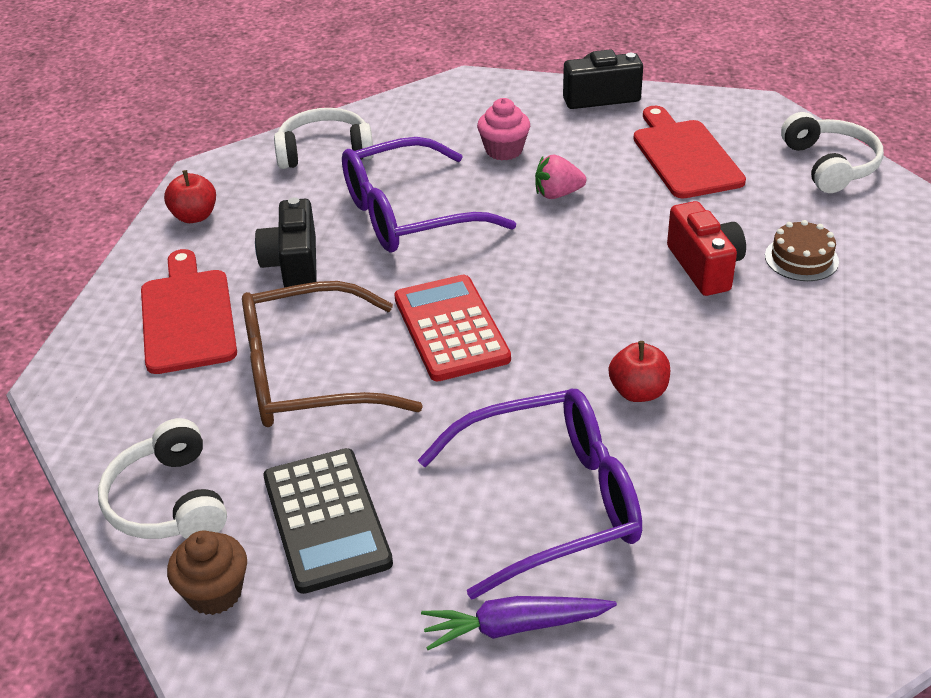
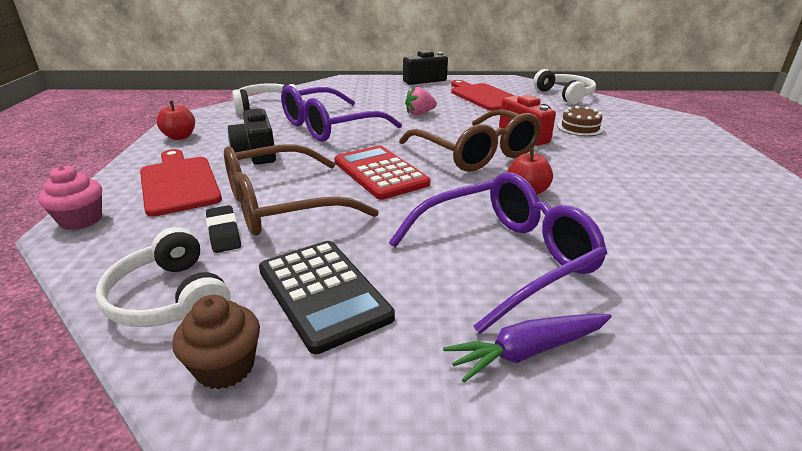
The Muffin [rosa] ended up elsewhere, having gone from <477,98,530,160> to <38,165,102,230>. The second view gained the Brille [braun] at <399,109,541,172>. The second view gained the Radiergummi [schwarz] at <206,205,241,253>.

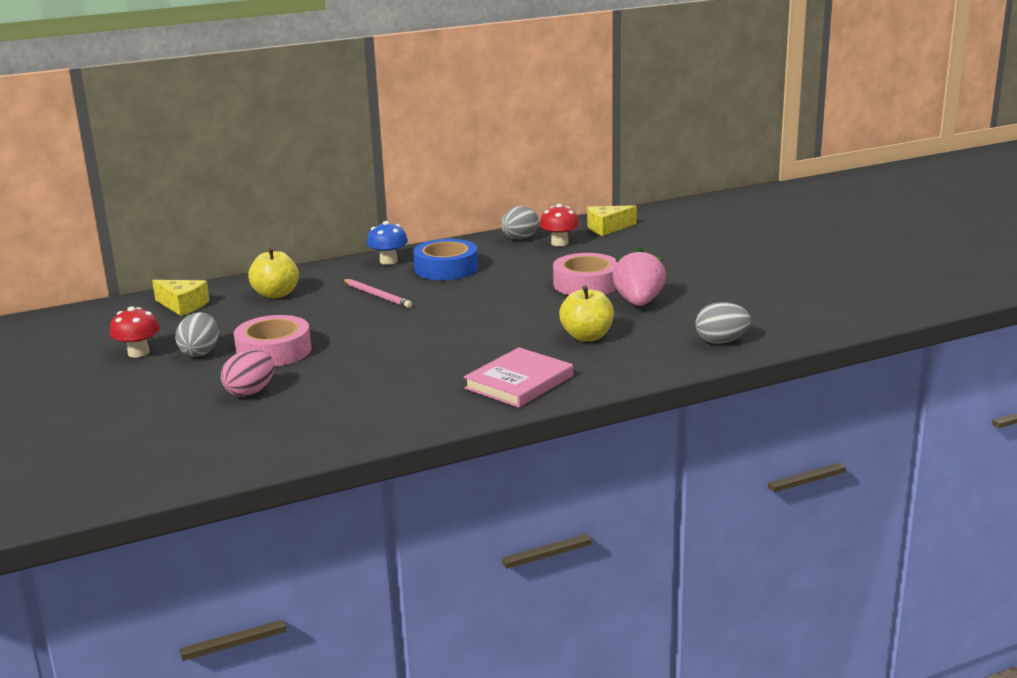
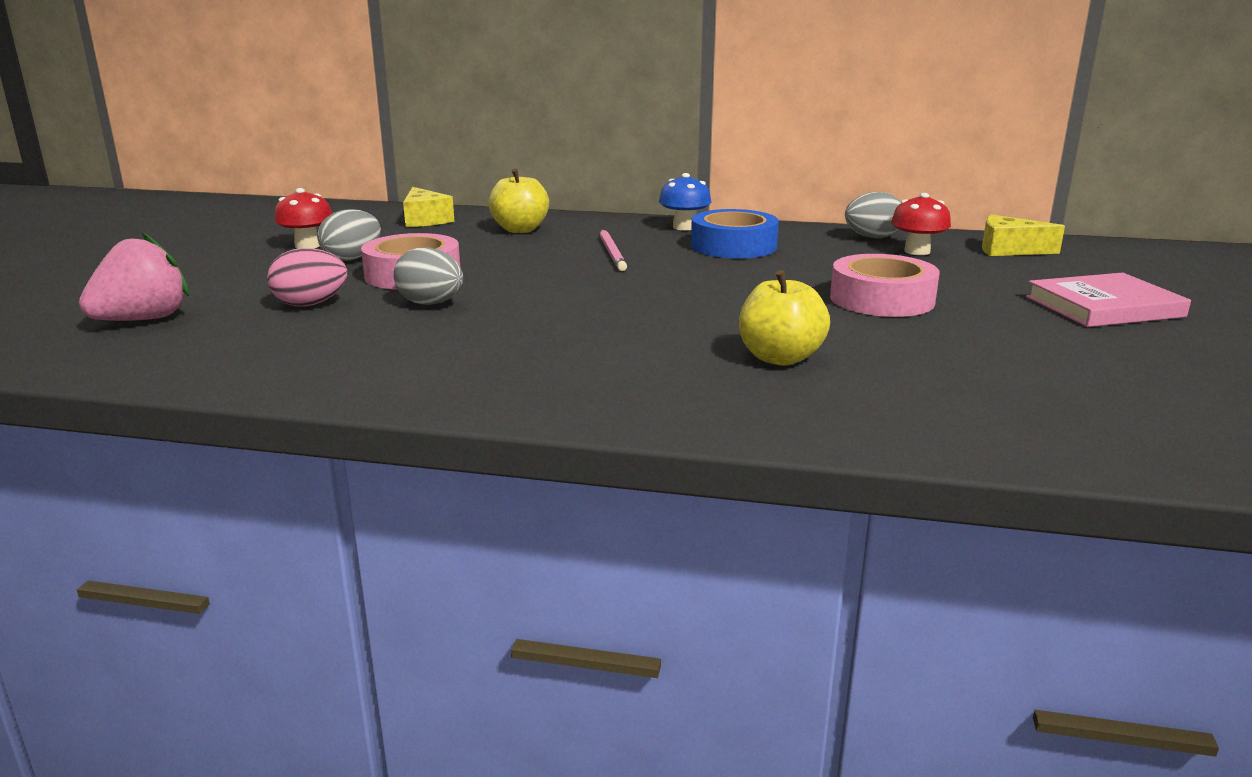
The Erdbeere [rosa] ended up elsewhere, having gone from <613,247,666,306> to <79,232,189,321>. The Ei [grau] ended up elsewhere, having gone from <695,302,751,344> to <394,247,463,305>. The Buch [rosa] ended up elsewhere, having gone from <464,347,573,408> to <1026,273,1191,327>.

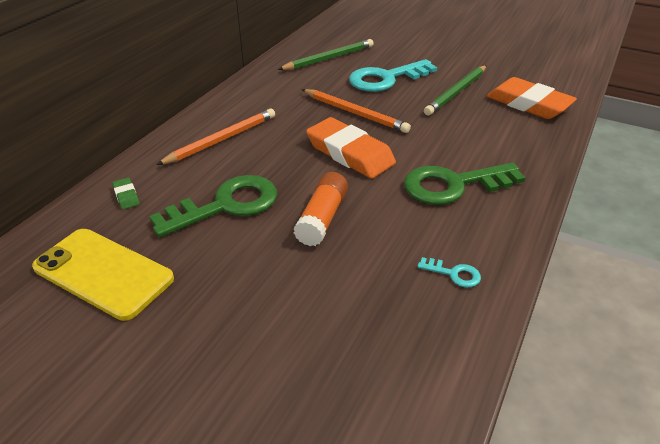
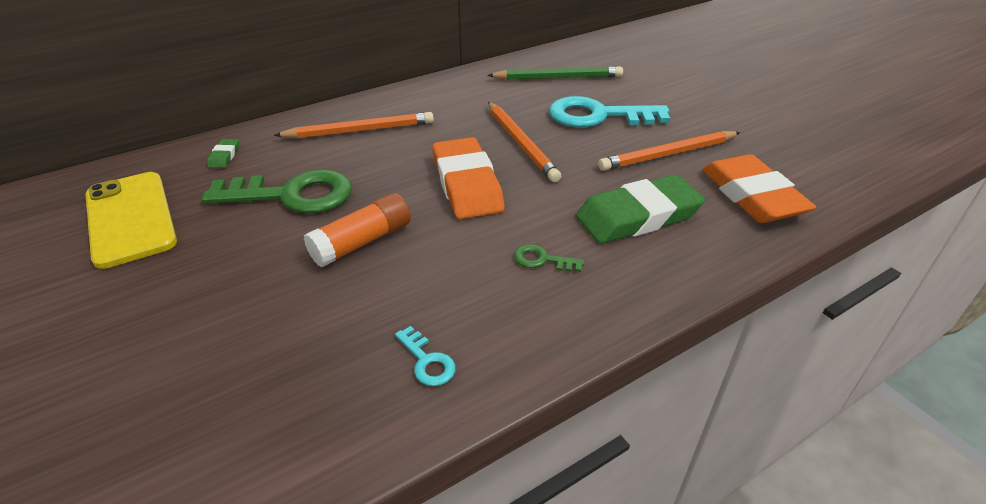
What was the Bleistift [grün] at <424,65,487,115> turned into the Bleistift [orange] at <598,131,740,171>. The size of the Schlüssel [grün] at <404,163,525,205> changed by a factor of 0.43. The second view gained the Radiergummi [grün] at <576,174,705,244>.

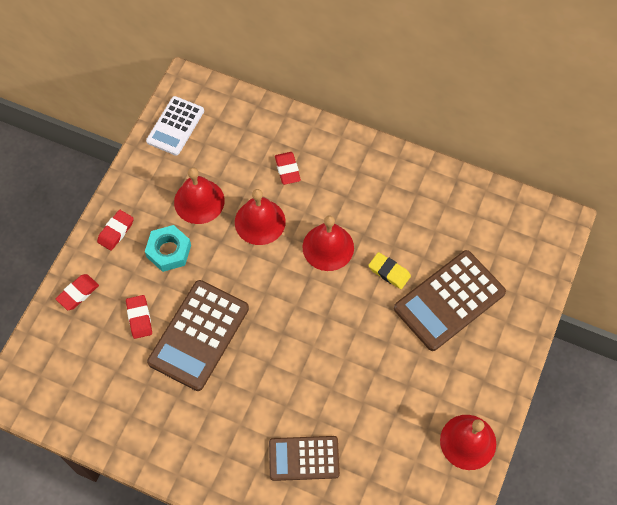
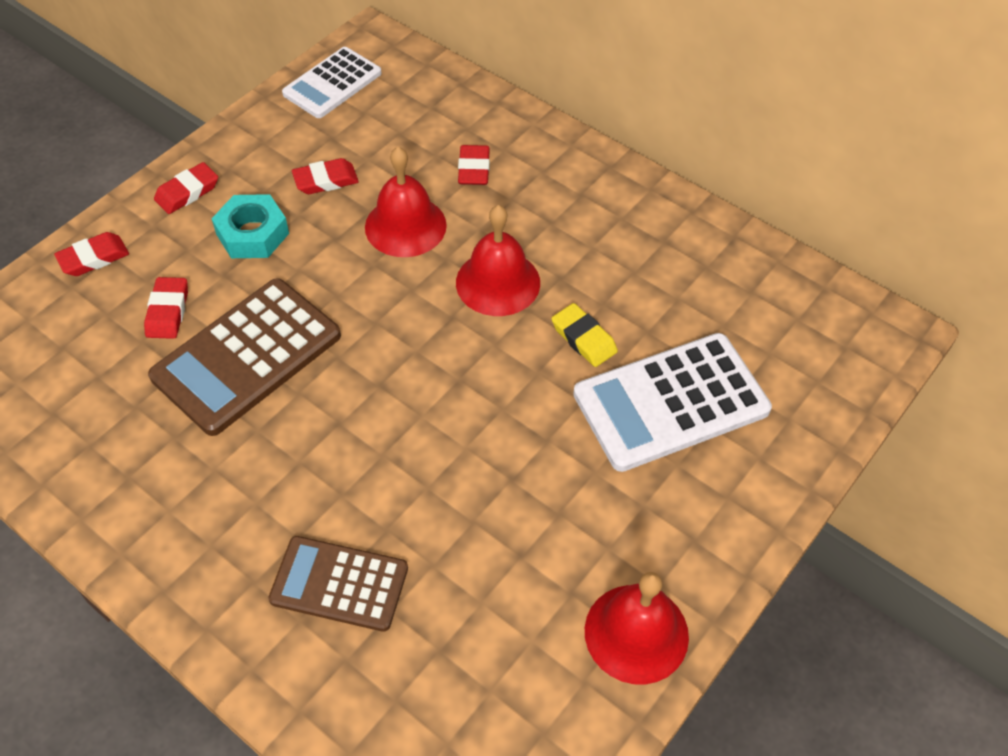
Where the Glocke [rot] stood at <174,167,225,224>, the Radiergummi [rot] came to stand at <292,158,359,194>. What was the Taschenrechner [braun] at <394,250,506,351> turned into the Taschenrechner [weiß] at <573,333,772,472>.

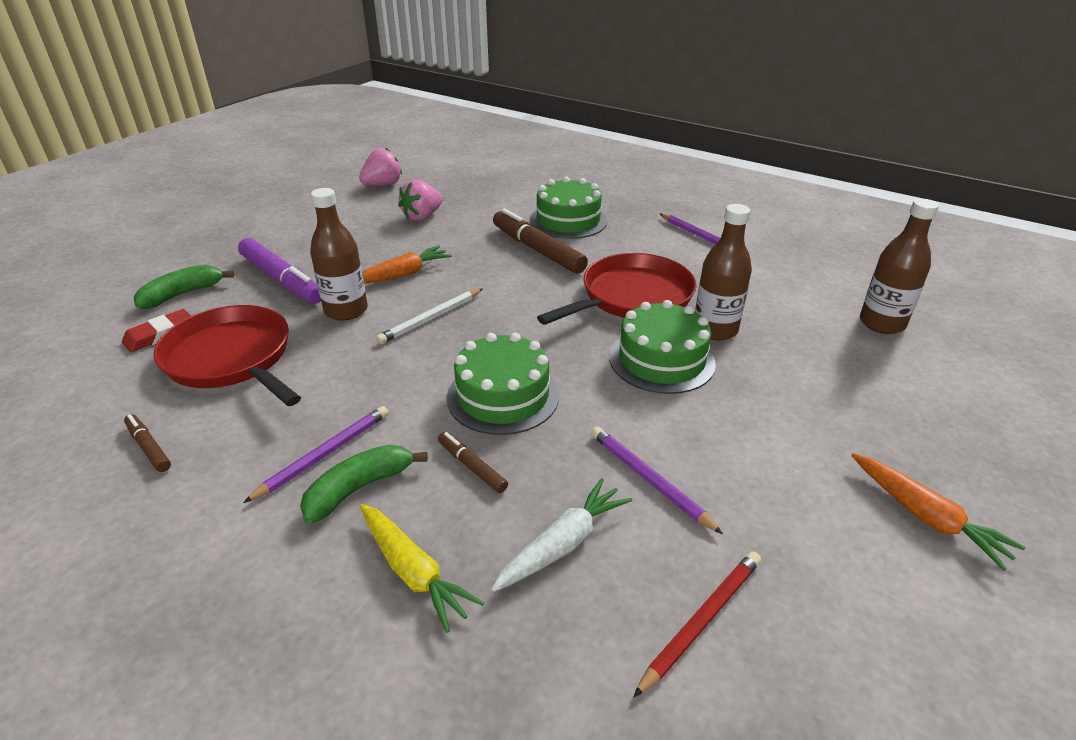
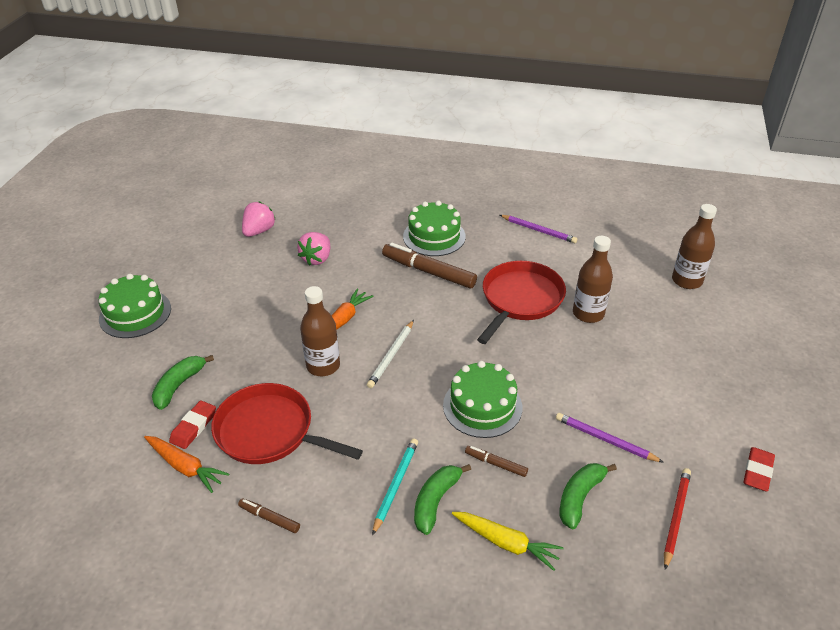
The second view lost the Filzstift [lila] at <238,238,321,304>. The Kuchen [grün] ended up elsewhere, having gone from <609,300,716,394> to <98,274,171,338>. What was the Bleistift [lila] at <243,406,389,503> turned into the Bleistift [türkis] at <372,438,418,536>. The Karotte [orange] ended up elsewhere, having gone from <851,453,1025,571> to <144,436,229,493>. Where the Karotte [weiß] stood at <491,478,632,592>, the Banane [grün] came to stand at <560,463,617,529>. The second view gained the Radiergummi [rot] at <743,447,775,492>.

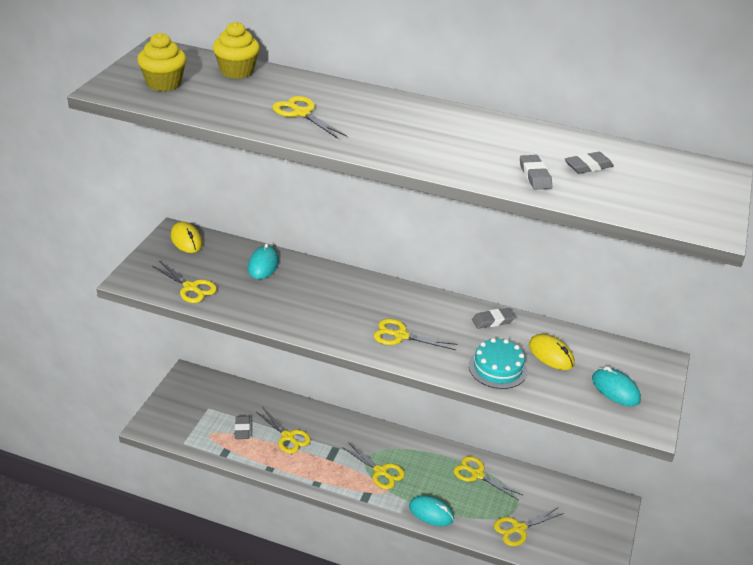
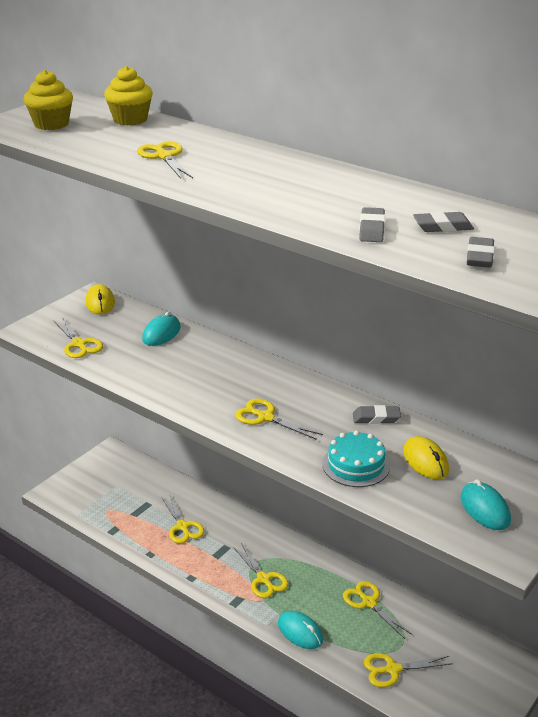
The Radiergummi [grau] ended up elsewhere, having gone from <235,416,250,439> to <467,237,495,268>.

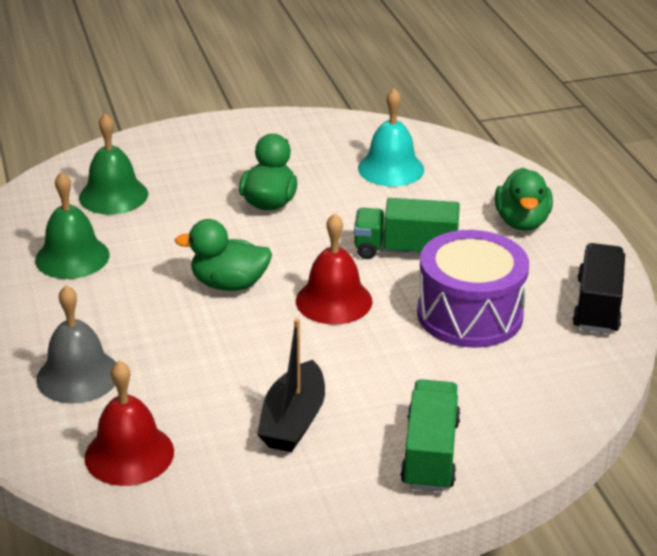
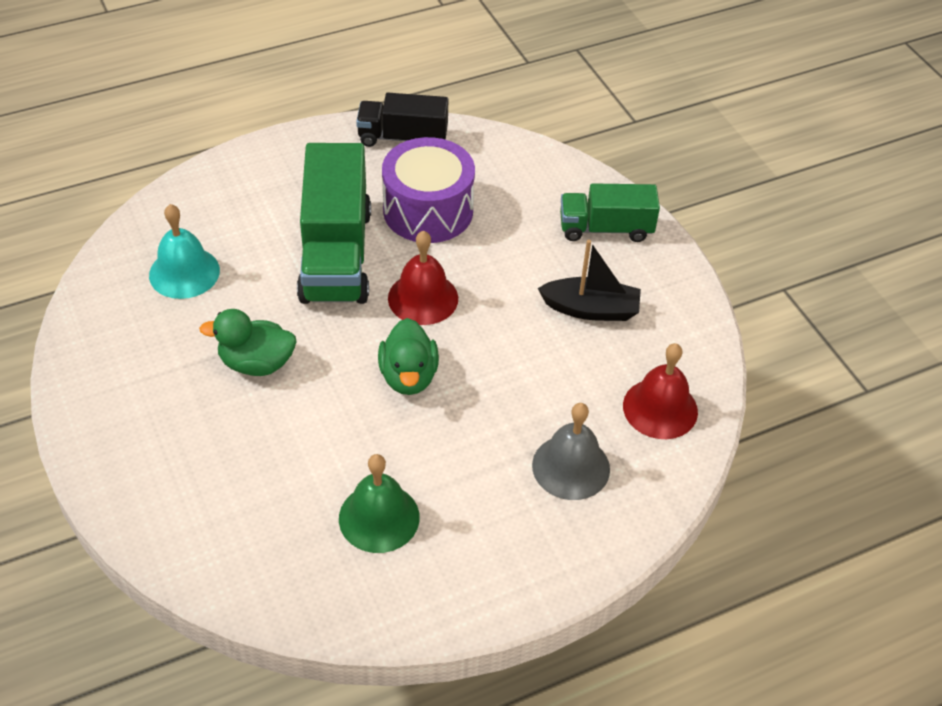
The second view lost the Glocke [grün] at <79,113,148,215>. The second view lost the Ente [grün] at <495,168,553,231>. The size of the Lastwagen [grün] at <354,198,460,259> changed by a factor of 1.66.

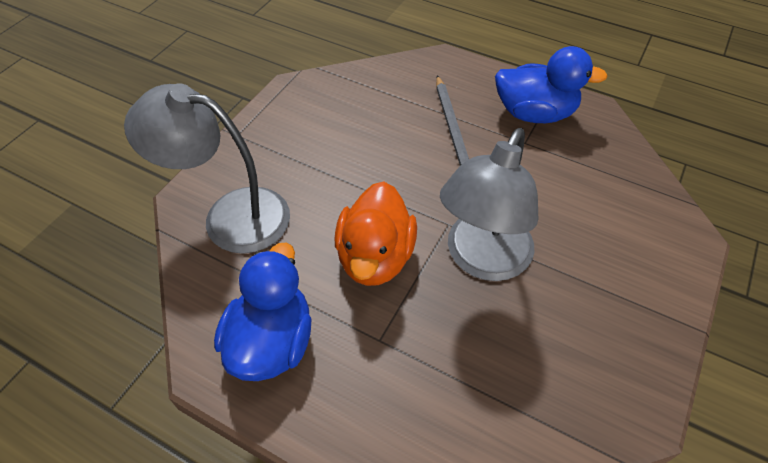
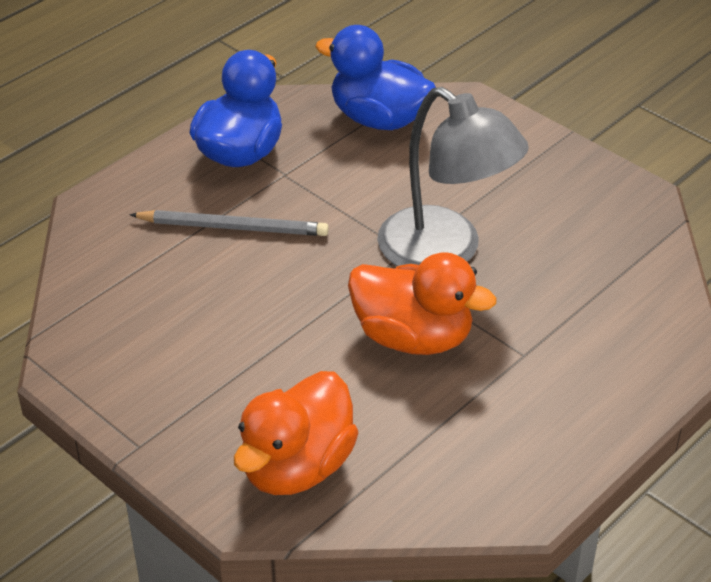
Where the Lampe [grau] stood at <124,83,290,254>, the Ente [orange] came to stand at <234,371,358,495>. The Ente [blau] ended up elsewhere, having gone from <214,243,312,381> to <315,25,436,130>.

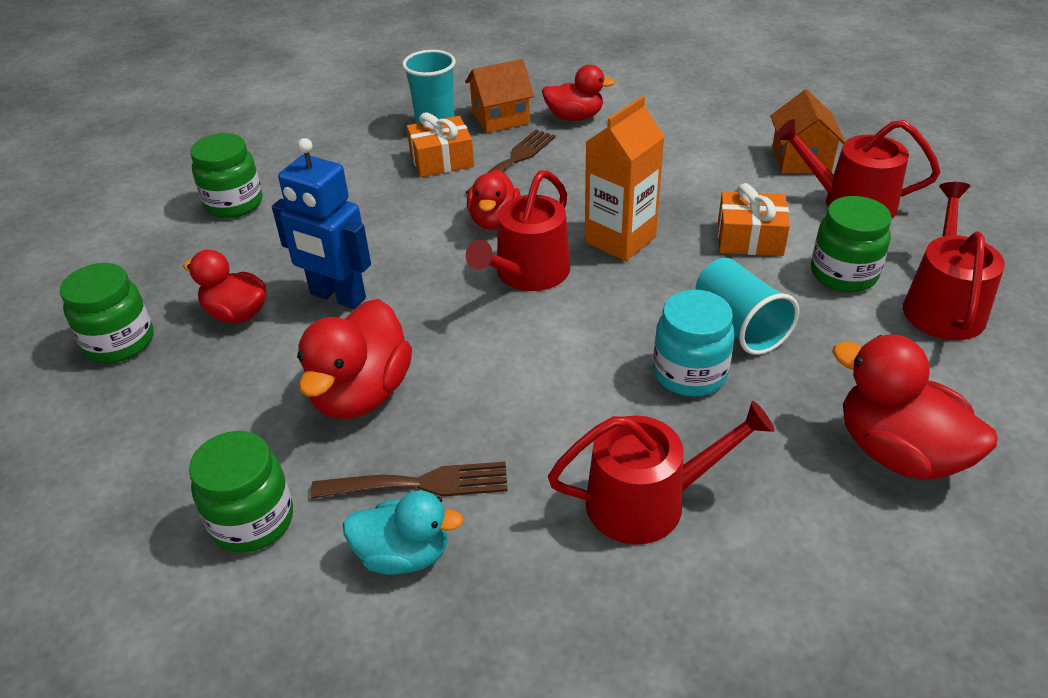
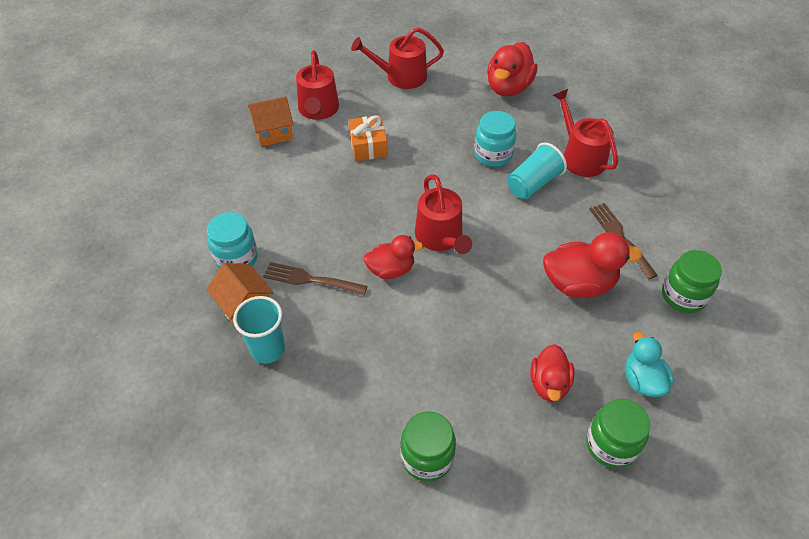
Where the Ente [rot] stood at <542,65,615,121>, the Einmachglas [türkis] came to stand at <207,212,258,269>. The second view lost the Getränkekarton [orange] at <585,96,665,261>. The second view lost the Geschenk [orange] at <407,112,474,177>. The second view lost the Roboter [blau] at <272,138,371,309>. The Gießkanne [rot] at <466,170,571,291> ended up facing another way, 60 degrees clockwise from before. The second view lost the Einmachglas [grün] at <811,196,892,292>. The Becher [türkis] ended up elsewhere, having gone from <696,258,799,355> to <507,142,567,199>. The Ente [türkis] ended up elsewhere, having gone from <343,490,464,575> to <626,332,674,397>.

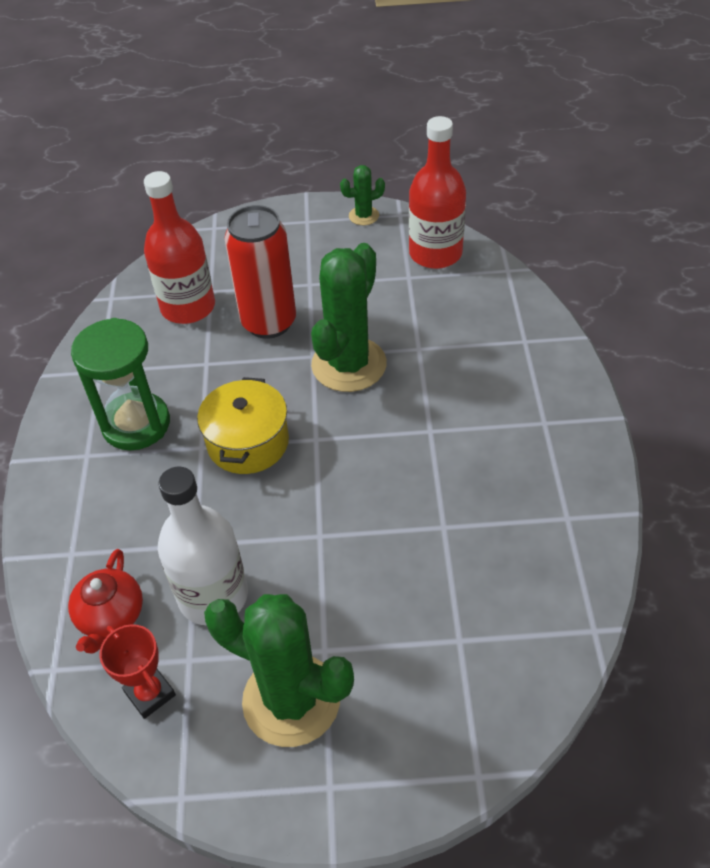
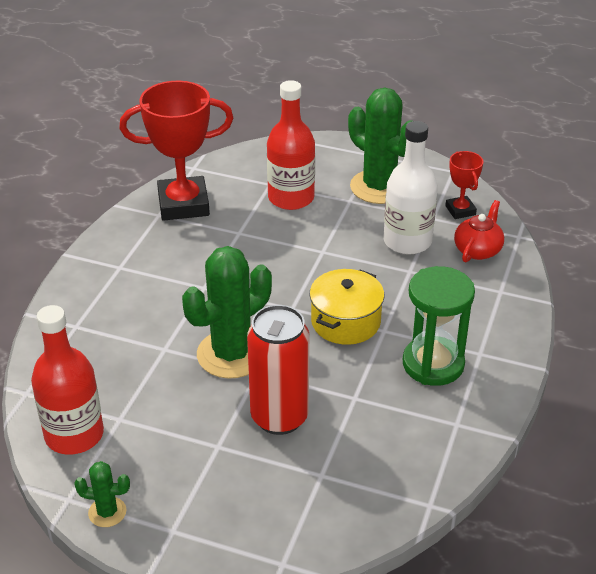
The Flasche [rot] ended up elsewhere, having gone from <144,171,215,324> to <267,80,315,210>. The second view gained the Pokal [rot] at <119,81,233,221>.

